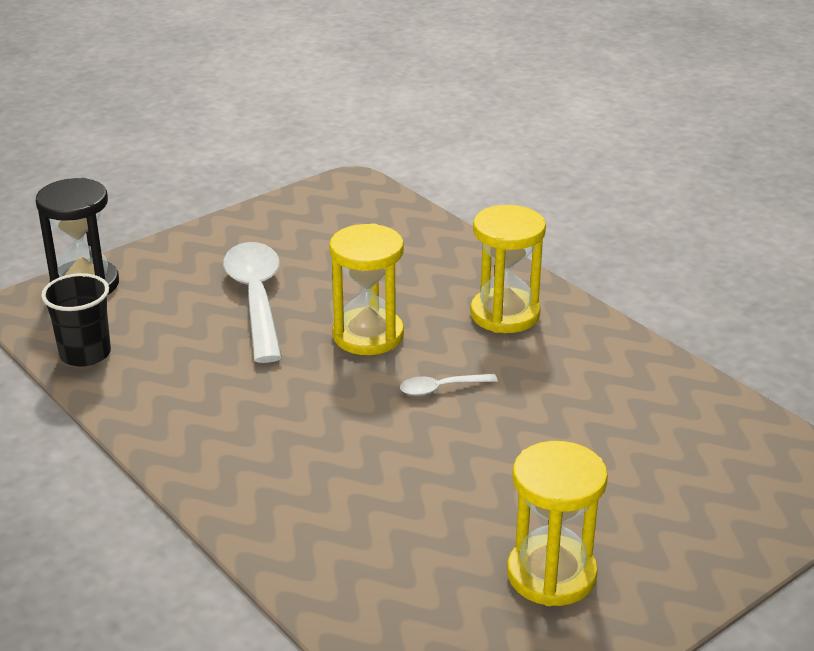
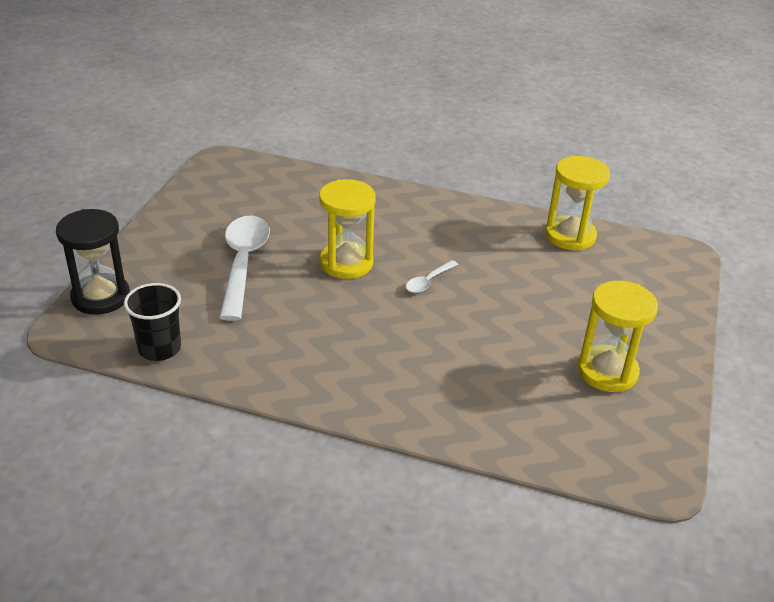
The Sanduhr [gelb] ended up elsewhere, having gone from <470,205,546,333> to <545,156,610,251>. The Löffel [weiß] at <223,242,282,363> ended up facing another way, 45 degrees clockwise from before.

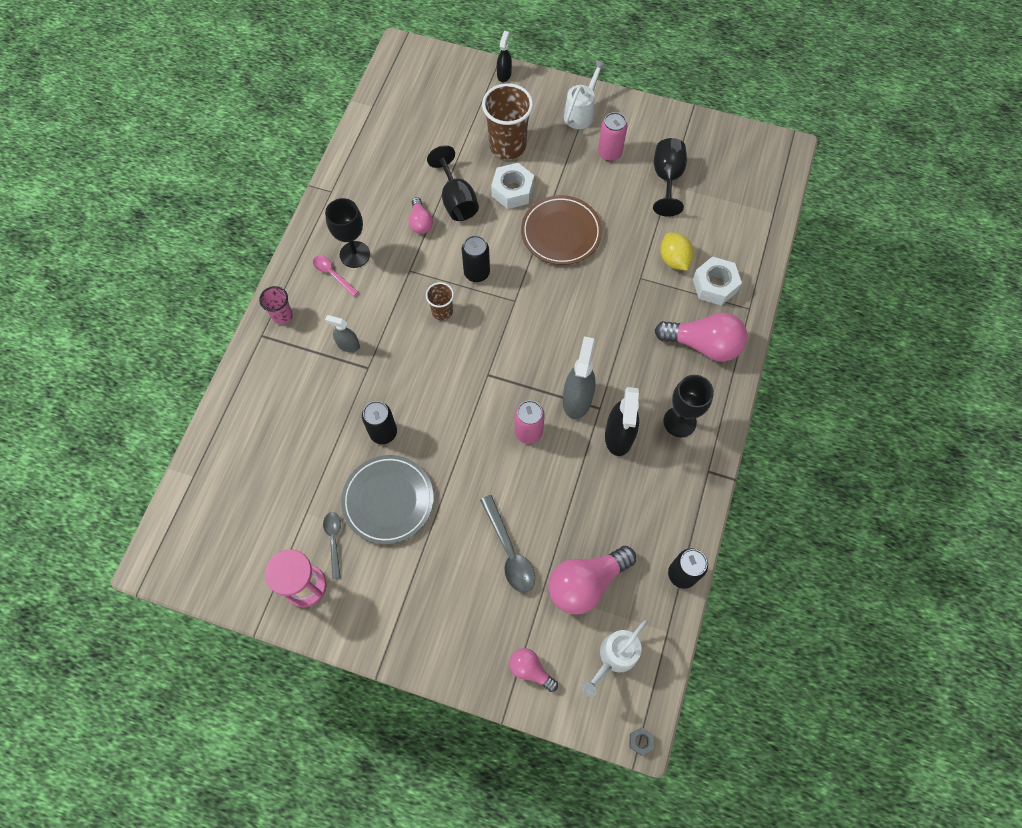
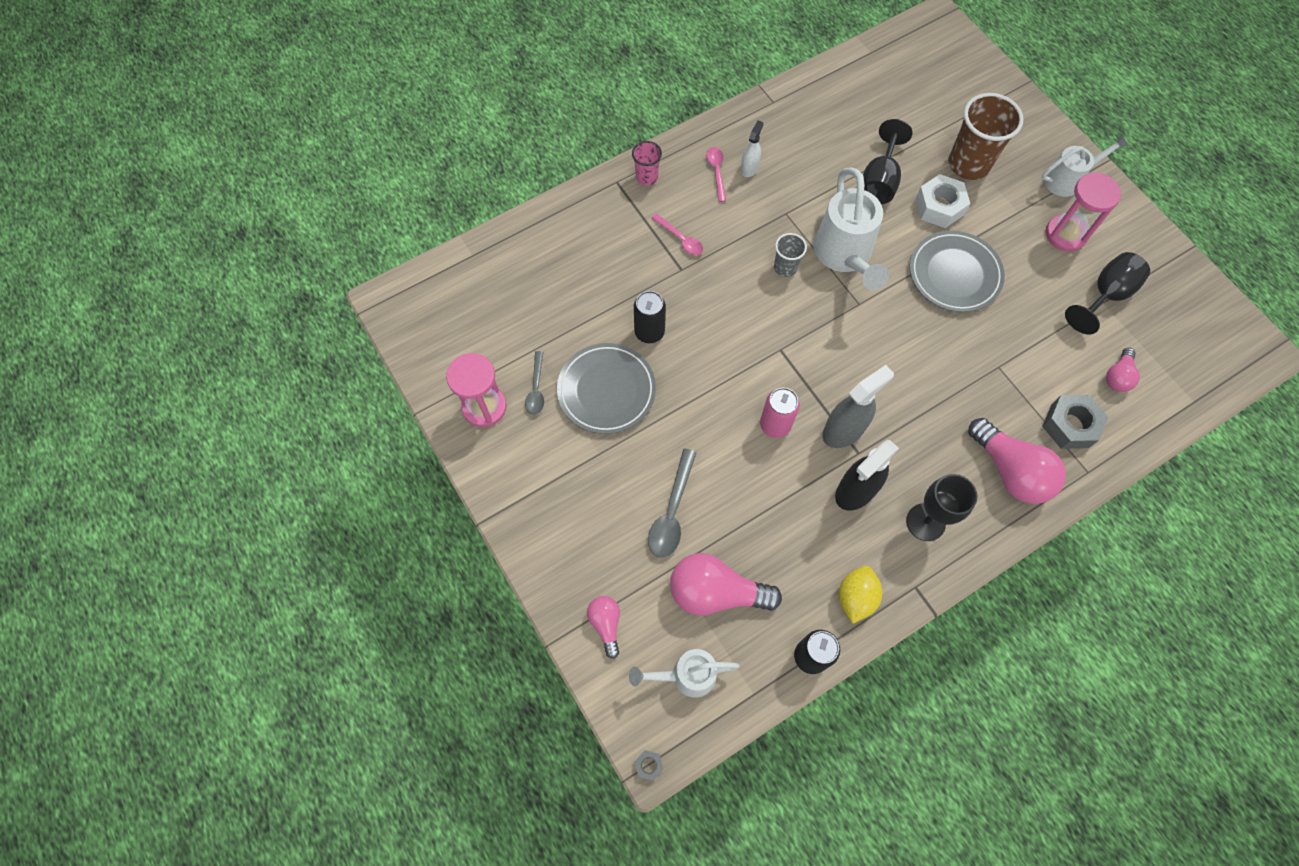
The second view lost the Sprühflasche [schwarz] at <497,31,512,82>. Where the Dose [rosa] stood at <598,112,627,161>, the Sanduhr [rosa] came to stand at <1046,172,1121,251>. What was the Teller [braun] at <521,195,602,265> turned into the Teller [grau] at <910,231,1005,312>. The Glühbirne [rosa] ended up elsewhere, having gone from <409,197,433,234> to <1106,348,1140,392>. Where the Kelch [schwarz] stood at <325,198,370,268>, the Sprühflasche [weiß] came to stand at <741,120,763,177>. The Zitrone [gelb] ended up elsewhere, having gone from <660,233,694,271> to <839,566,882,624>. Where the Dose [schwarz] stood at <462,235,490,282>, the Gießkanne [weiß] came to stand at <814,167,889,290>. What was the Sechskantmutter [weiß] at <693,257,742,306> turned into the Sechskantmutter [grau] at <1042,395,1108,449>. What was the Becher [braun] at <426,282,454,320> turned into the Becher [grau] at <774,233,807,277>. Where the Sprühflasche [grau] stood at <325,315,360,352>, the Löffel [rosa] came to stand at <652,213,703,255>. The Löffel [grau] at <323,512,341,579> ended up facing another way, 150 degrees clockwise from before.

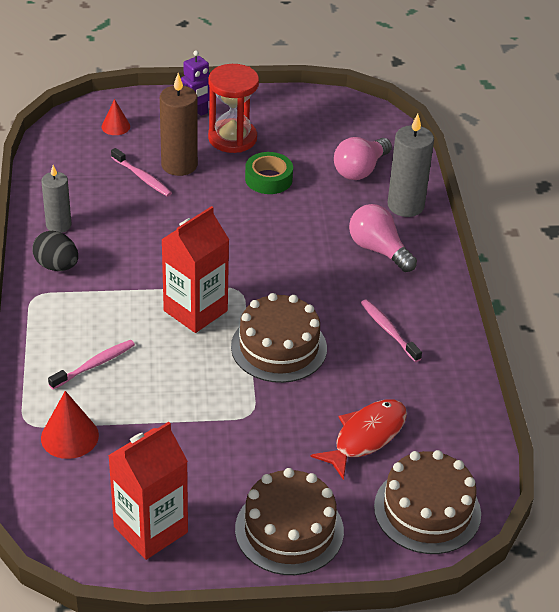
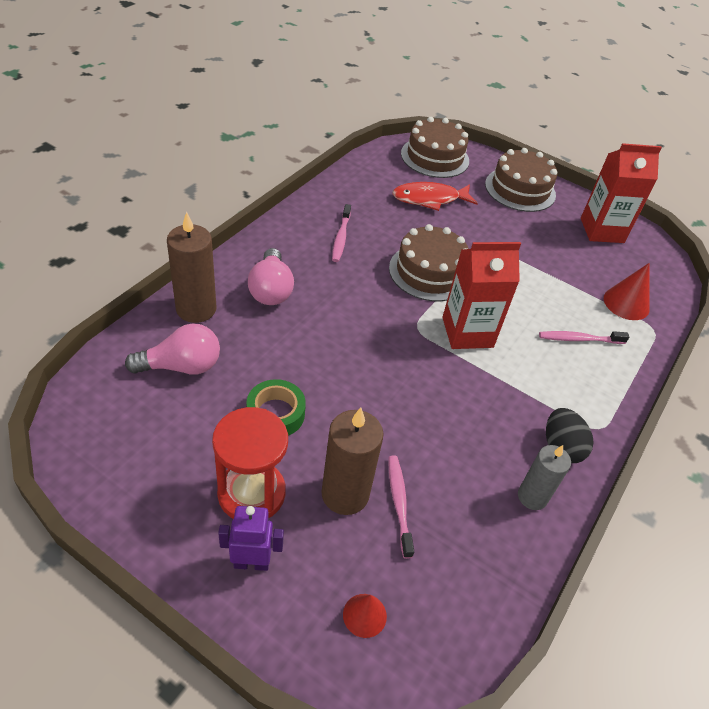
What was the Kerze [grau] at <387,114,434,217> turned into the Kerze [braun] at <167,212,216,323>.

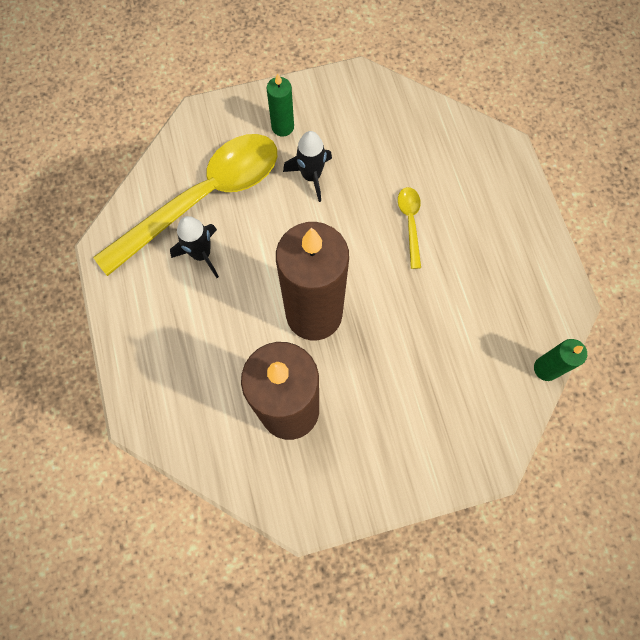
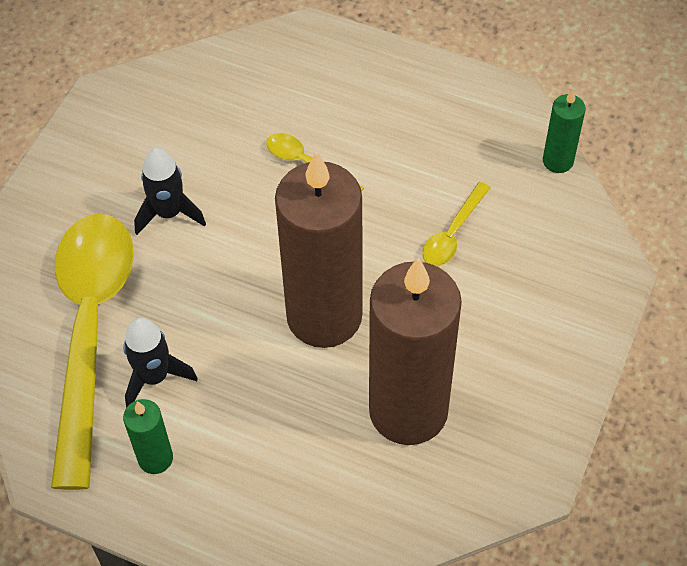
The Kerze [grün] ended up elsewhere, having gone from <267,73,294,136> to <123,399,173,474>. The second view gained the Löffel [gelb] at <422,182,491,266>.

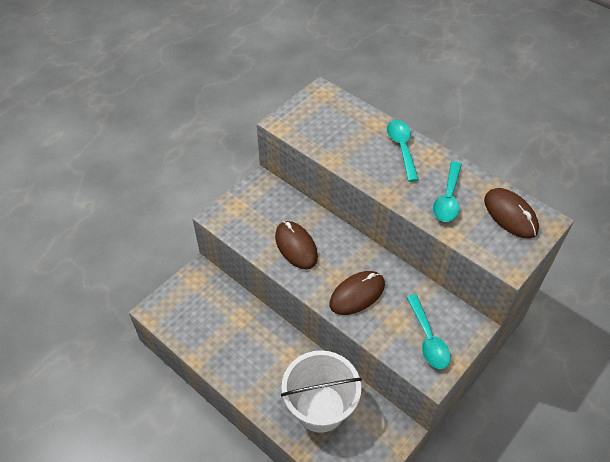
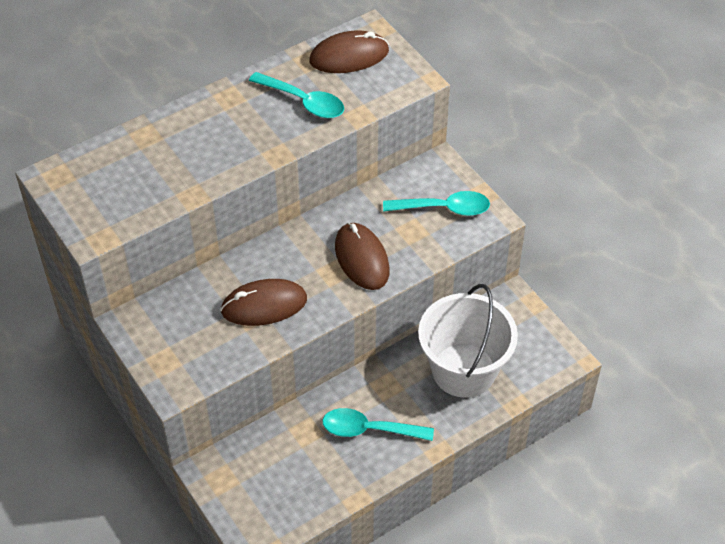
The Löffel [türkis] ended up elsewhere, having gone from <387,120,419,182> to <322,408,434,441>.

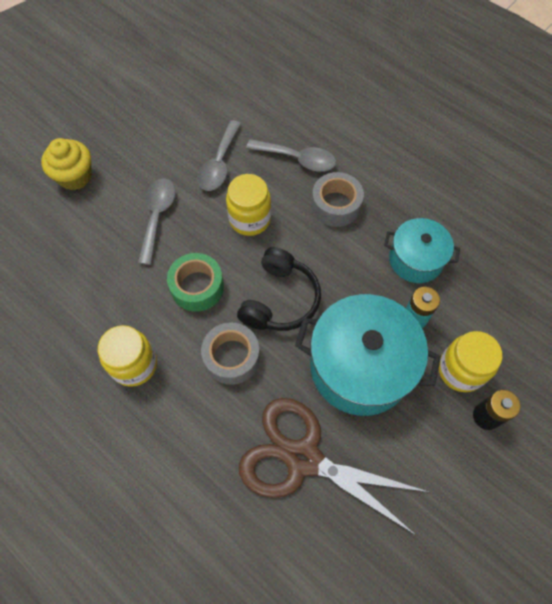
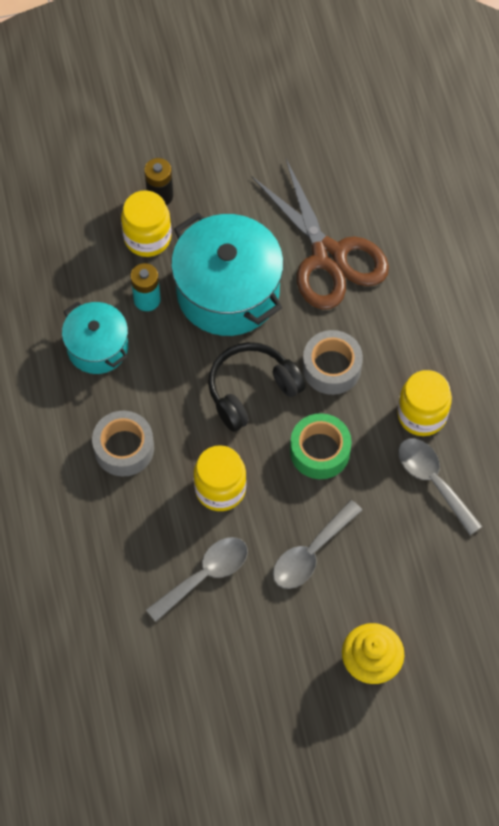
The Löffel [grau] ended up elsewhere, having gone from <246,139,336,172> to <398,438,483,535>.

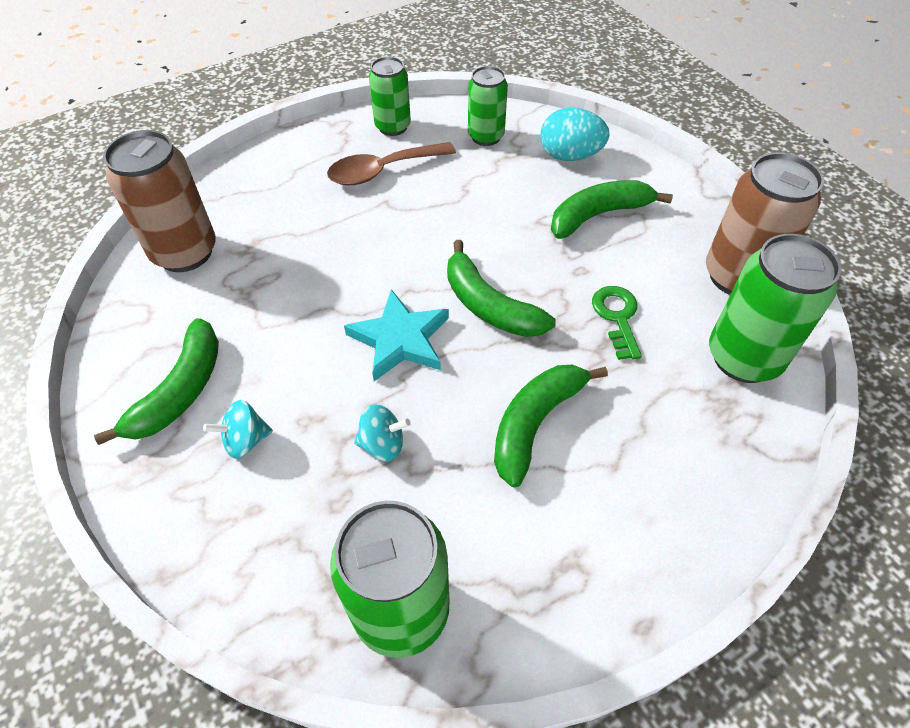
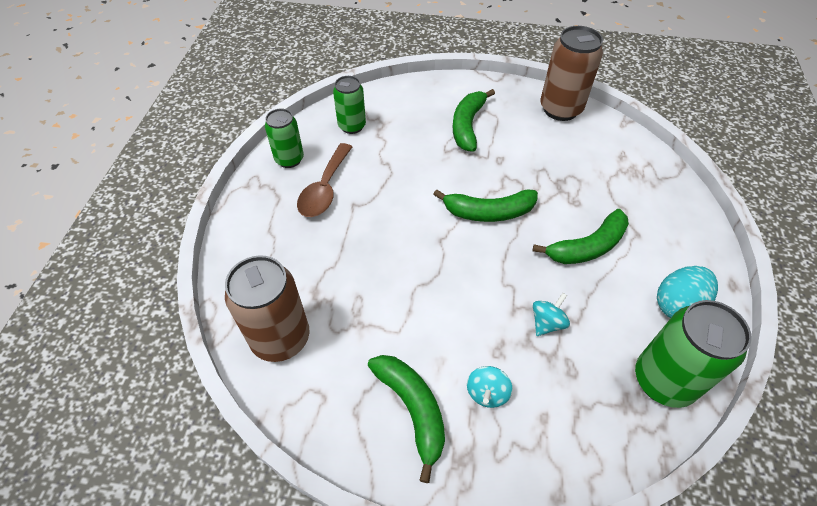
The Ei [türkis] ended up elsewhere, having gone from <540,108,610,161> to <657,266,718,318>. The second view lost the Dose [grün] at <709,234,841,383>. The second view lost the Schlüssel [grün] at <592,286,642,360>. The second view lost the Stern [türkis] at <344,289,449,381>. The Banane [grün] at <494,365,608,488> ended up facing another way, 105 degrees counterclockwise from before.

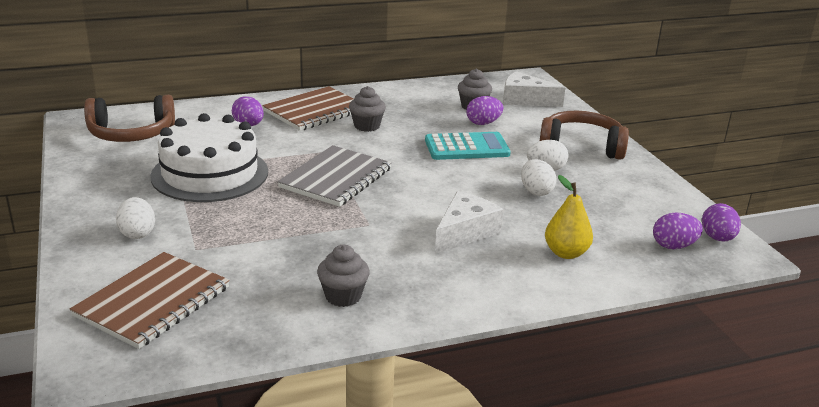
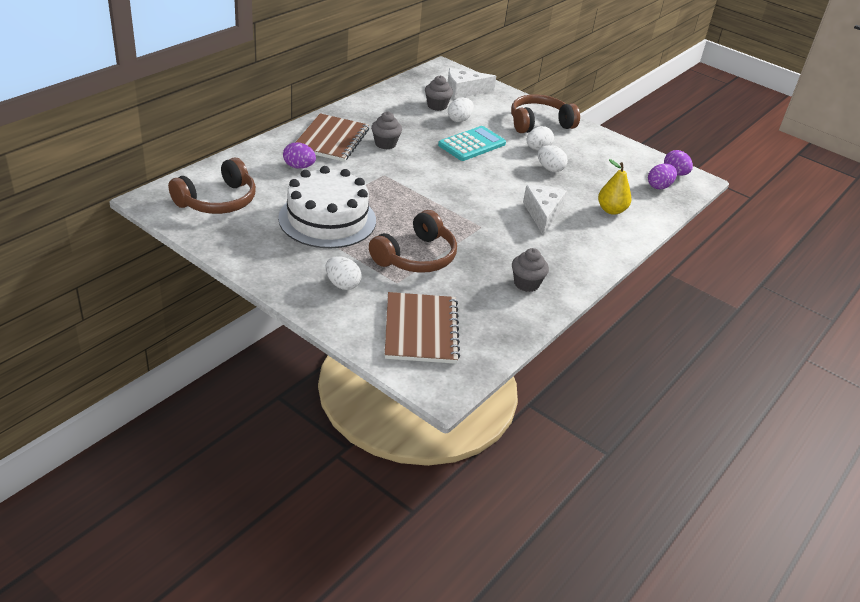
What was the Ei [lila] at <466,96,503,125> turned into the Ei [weiß] at <448,98,474,122>. The second view lost the Notizbuch [grau] at <277,145,392,207>. The second view gained the Kopfhörer [braun] at <369,210,457,273>.

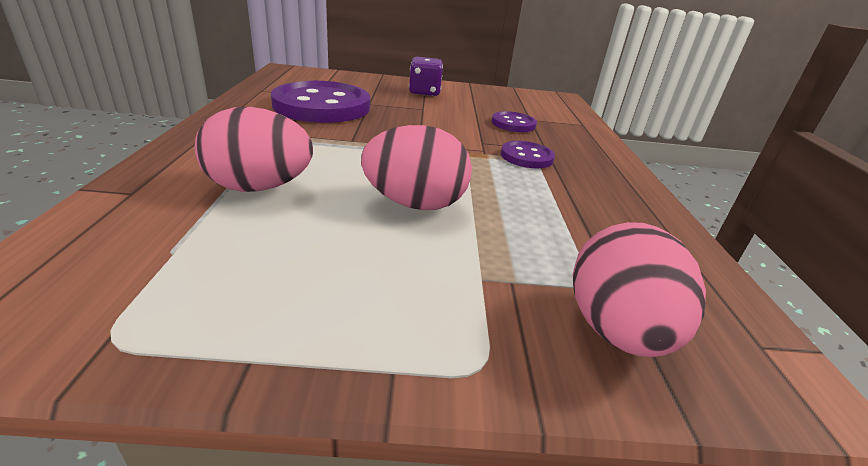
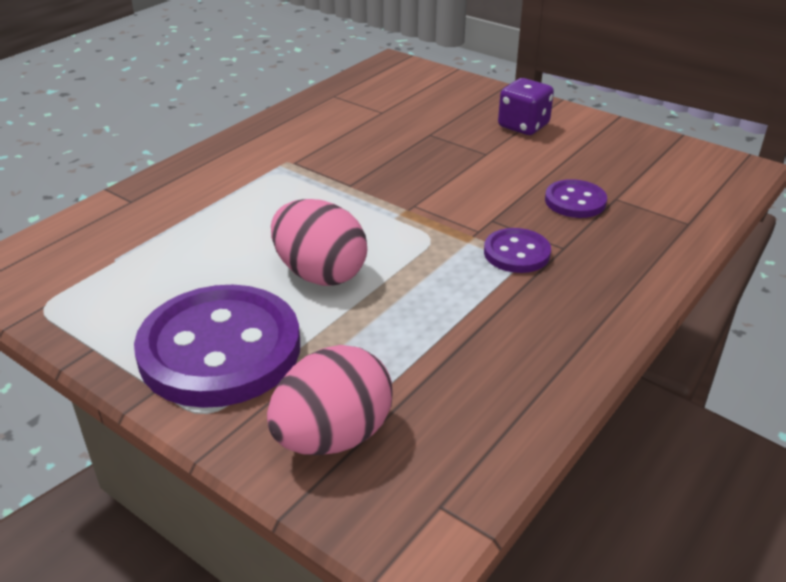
The Knopf [lila] ended up elsewhere, having gone from <271,81,370,123> to <134,285,300,408>. The second view lost the Ei [rosa] at <195,107,313,192>.

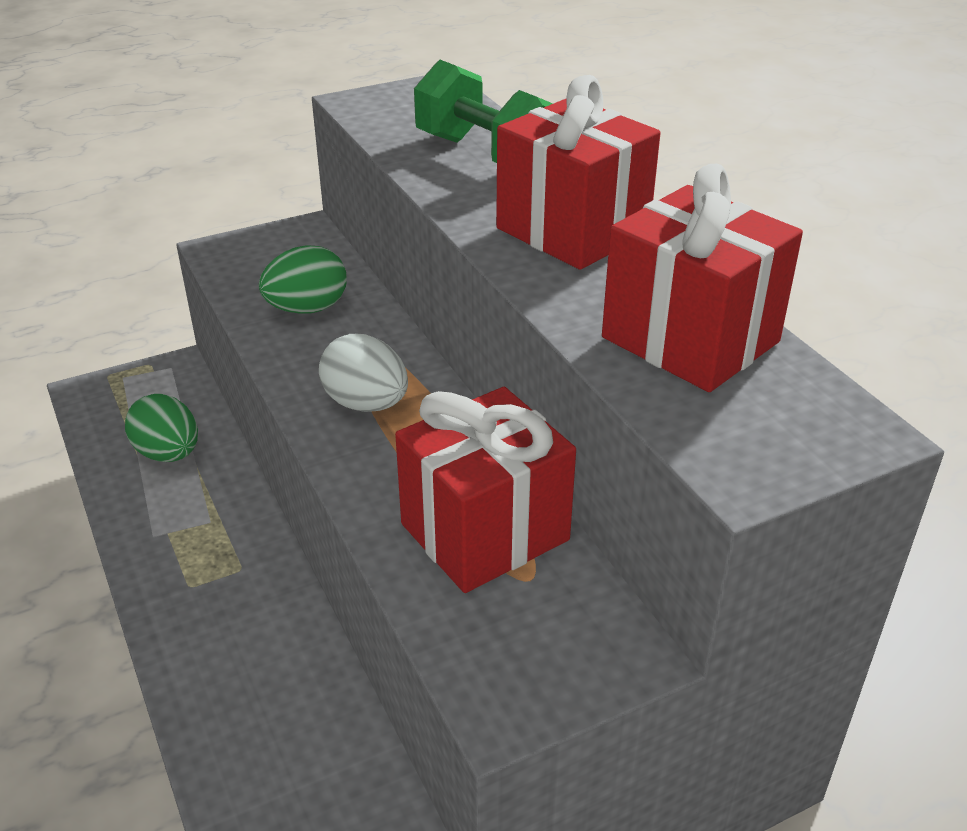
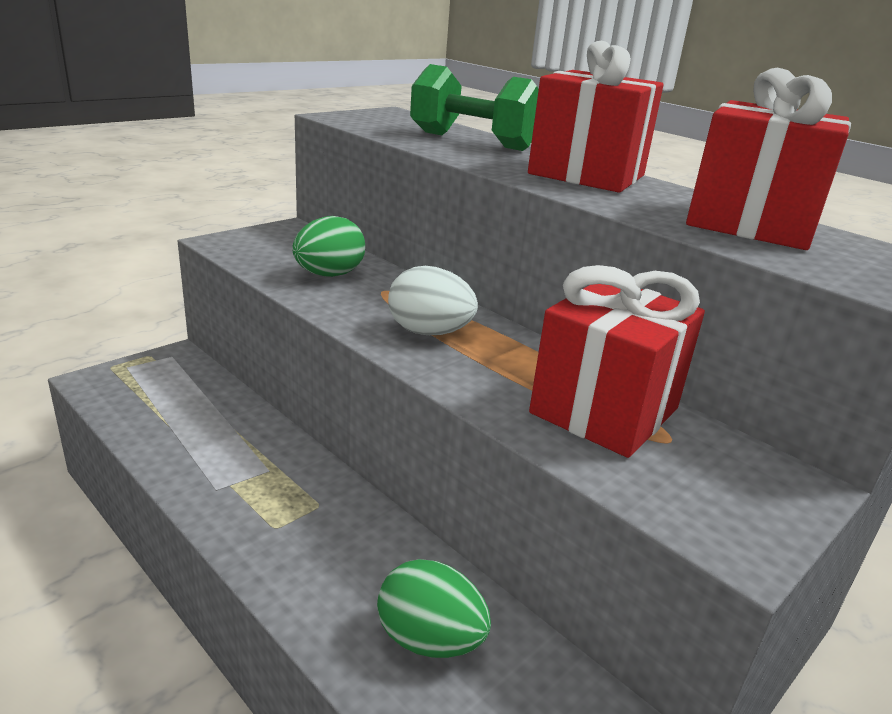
The Ei [grün] ended up elsewhere, having gone from <125,394,198,462> to <377,559,491,658>.

